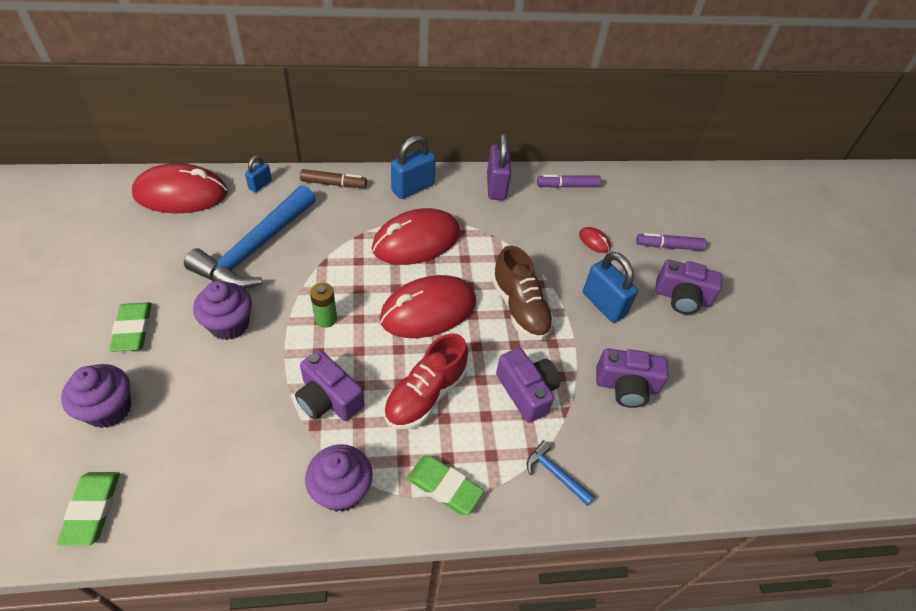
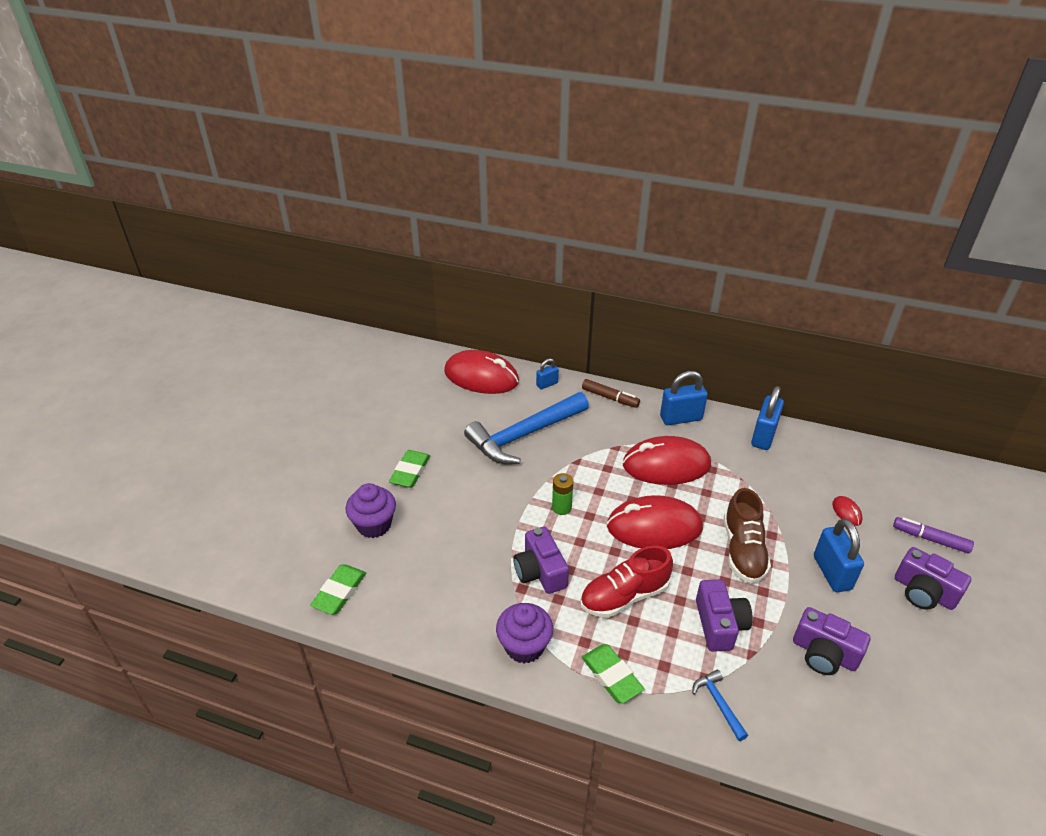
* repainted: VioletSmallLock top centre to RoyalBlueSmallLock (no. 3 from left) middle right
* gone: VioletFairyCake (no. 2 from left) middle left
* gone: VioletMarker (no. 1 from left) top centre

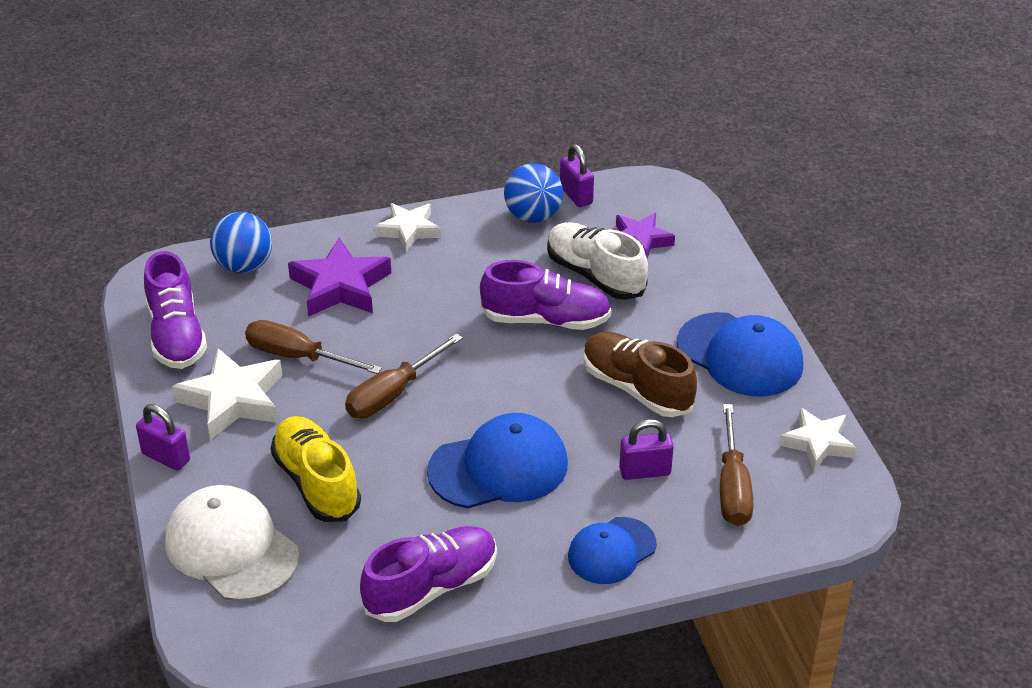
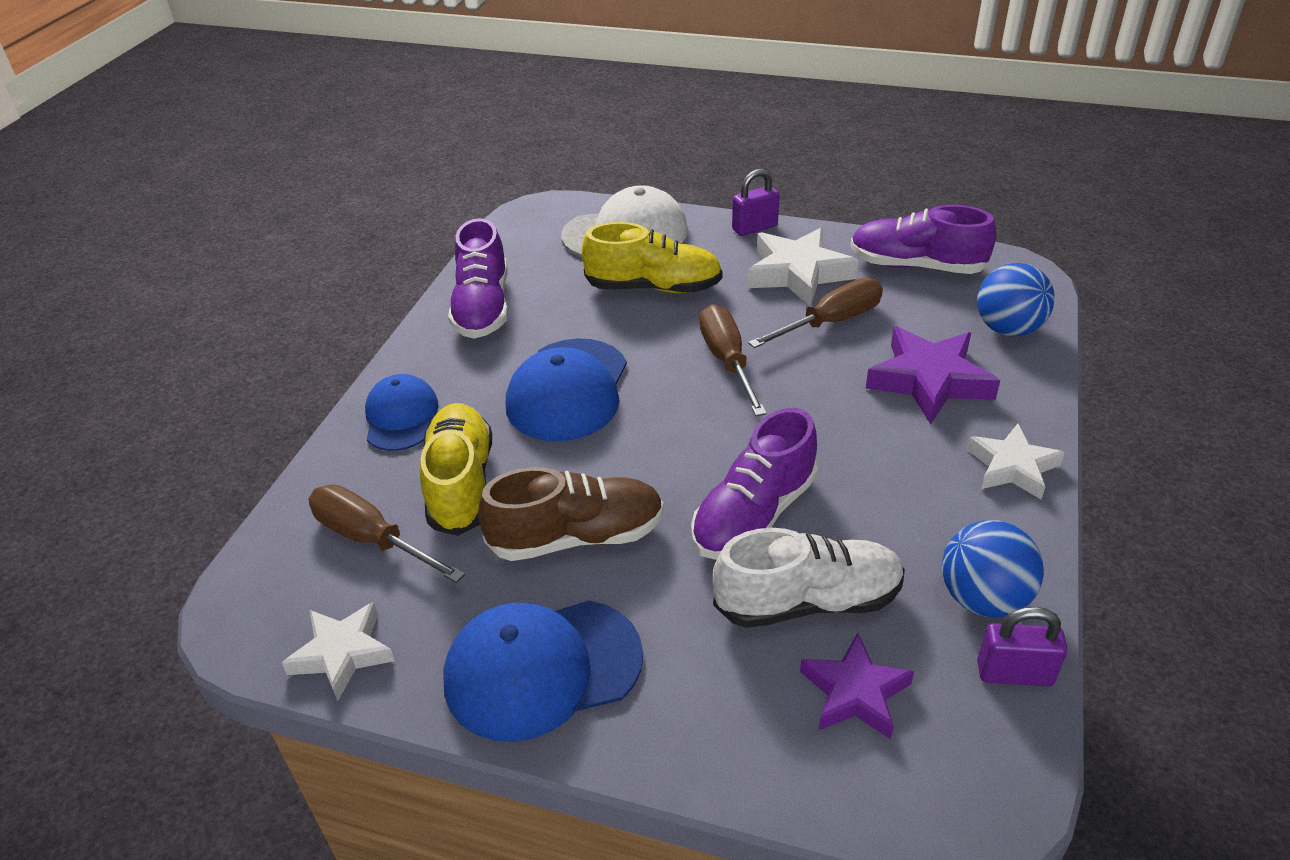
* swapped: VioletSmallLock (no. 3 from left) centre to GoldenShoe (no. 1 from left) centre

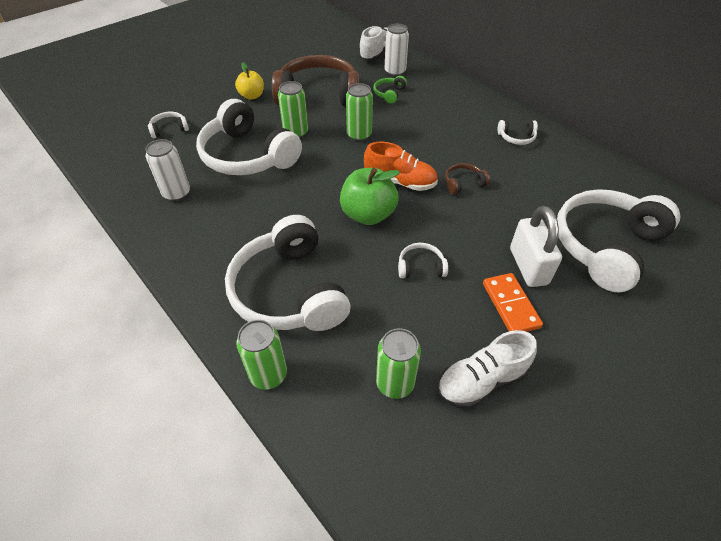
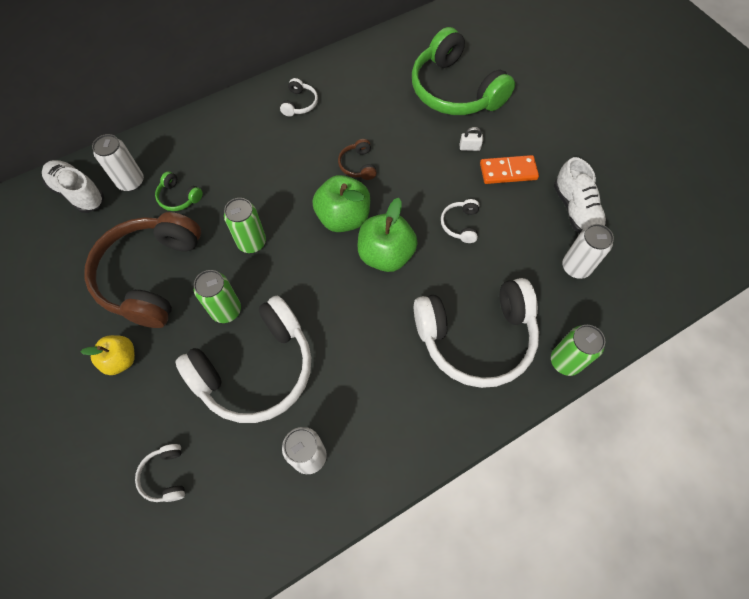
* swapped: OrangeShoe top centre to EmeraldApple (no. 1 from left) centre
* repainted: PureWhiteHeadphones (no. 6 from left) middle right to EmeraldHeadphones (no. 2 from left) top centre
* scaled: PureWhiteSmallLock middle right = top centre x0.45
* repainted: EmeraldSodaCan (no. 4 from left) bottom centre to PureWhiteSodaCan (no. 3 from left) middle right

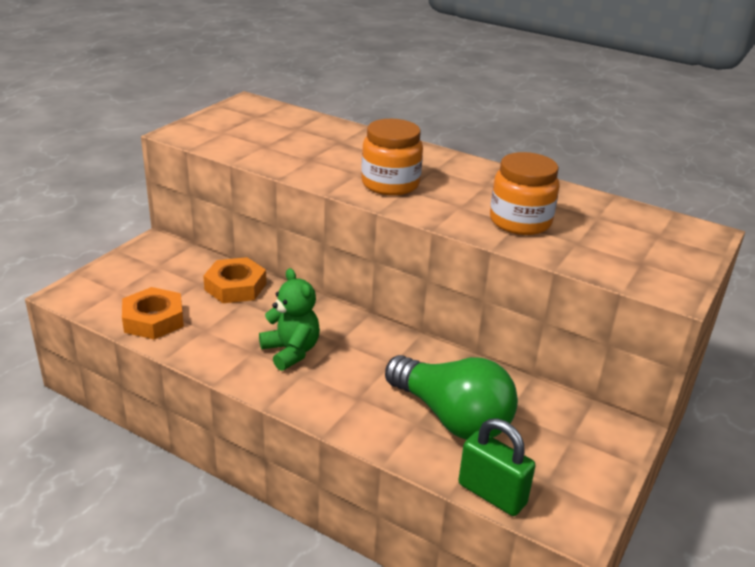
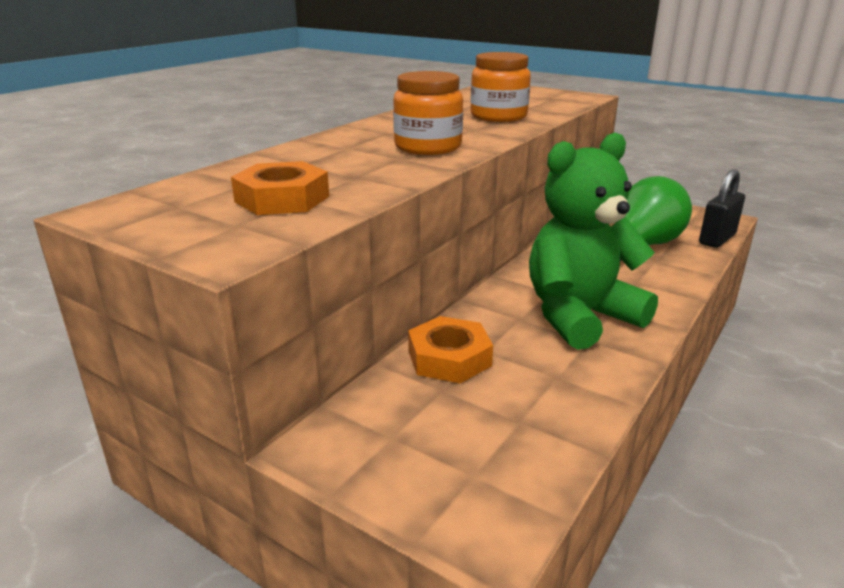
* shifted: OrangeHexagonNut (no. 1 from left) middle left to top left
* scaled: EmeraldTeddy centre = middle right x1.78
* repainted: EmeraldSmallLock bottom centre to BlackSmallLock middle right

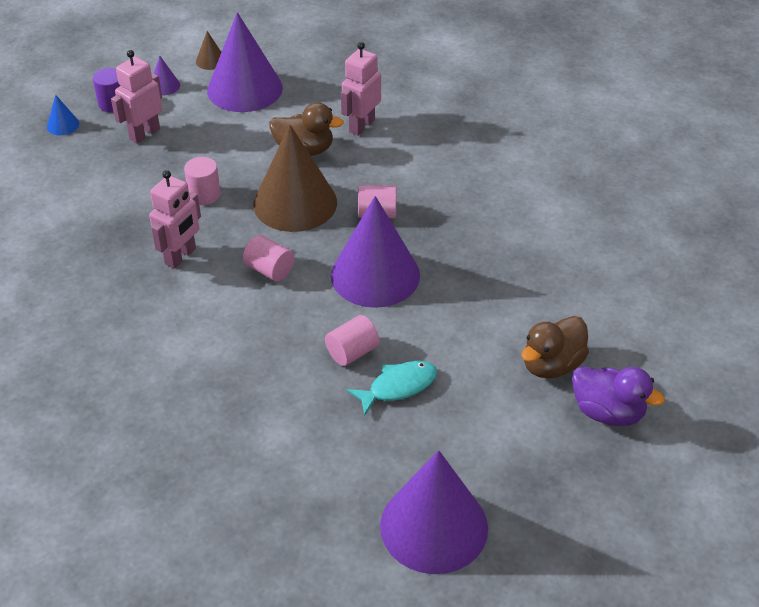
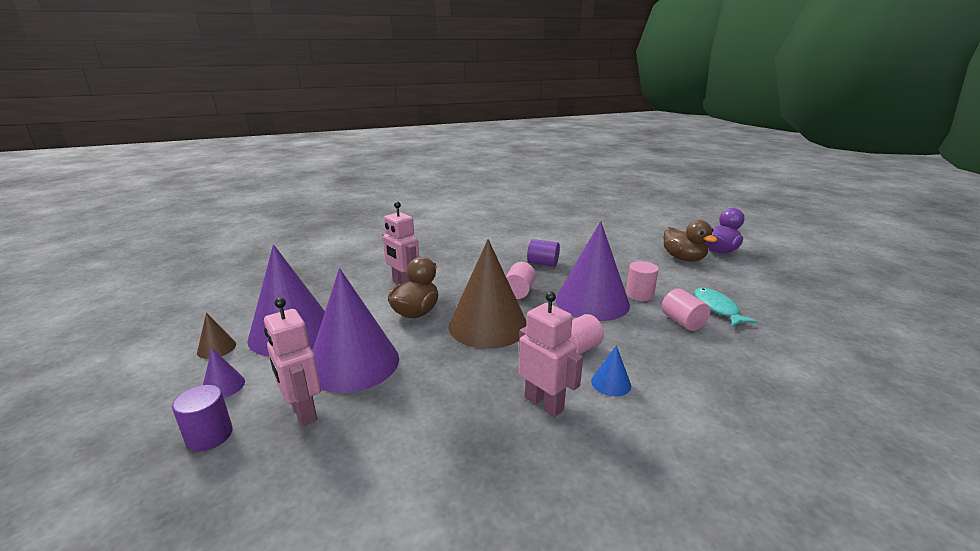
* shifted: VioletCone (no. 4 from left in the first image) bottom centre to VioletCone (no. 3 from left) centre
* new: VioletCylinderShape (no. 2 from left) centre
* shifted: RoyalBlueCone top left to bottom centre
* shifted: PinkCylinderShape (no. 1 from left in the first image) top left to PinkCylinderShape (no. 3 from left) centre

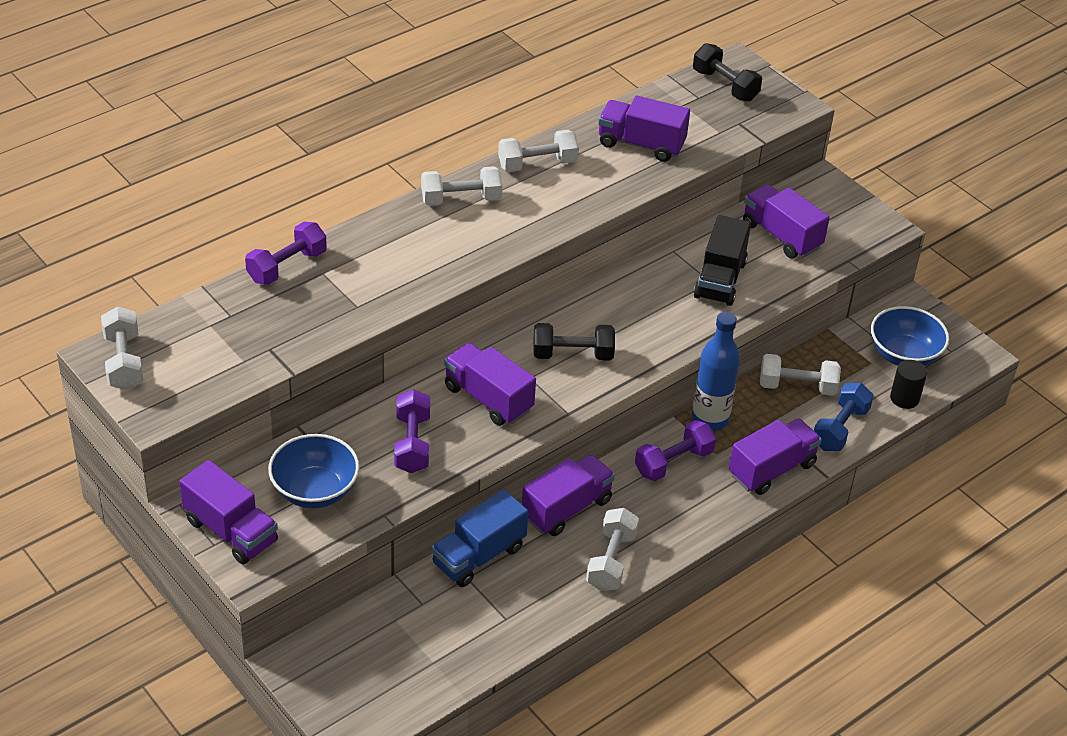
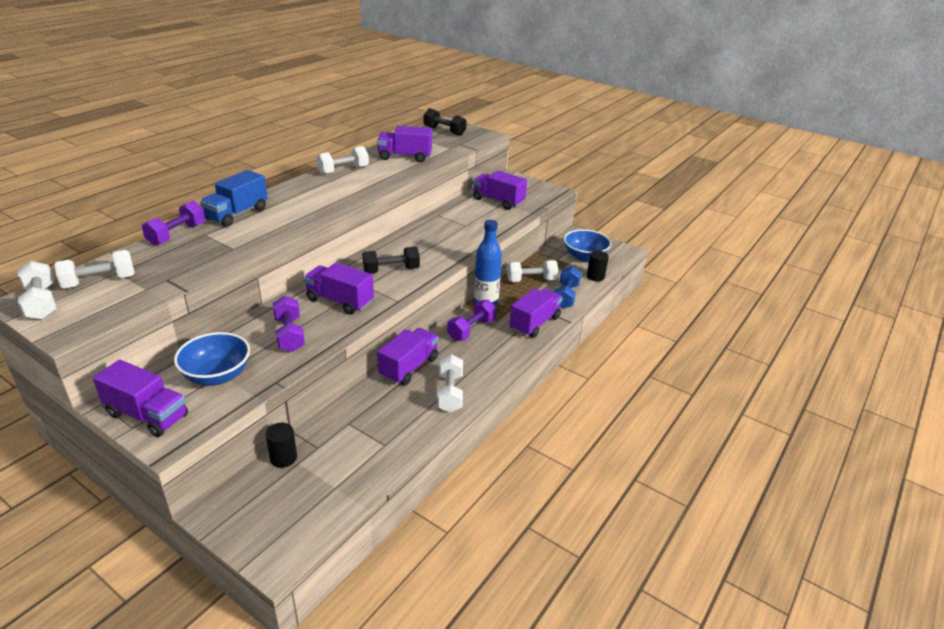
* shifted: PureWhiteHandWeight (no. 2 from left) top centre to middle left
* shifted: RoyalBlueTruck bottom centre to top left
* new: BlackCylinderShape (no. 1 from left) bottom left
* gone: BlackTruck middle right

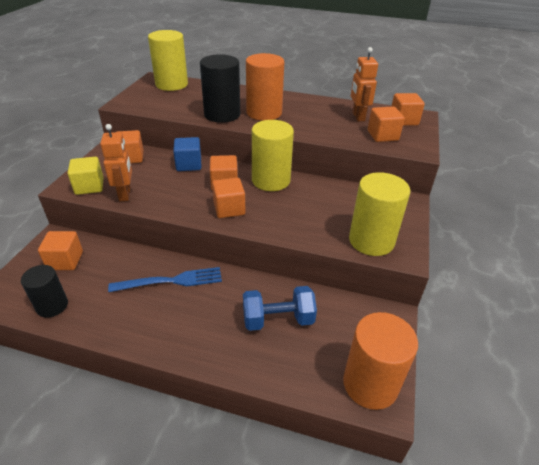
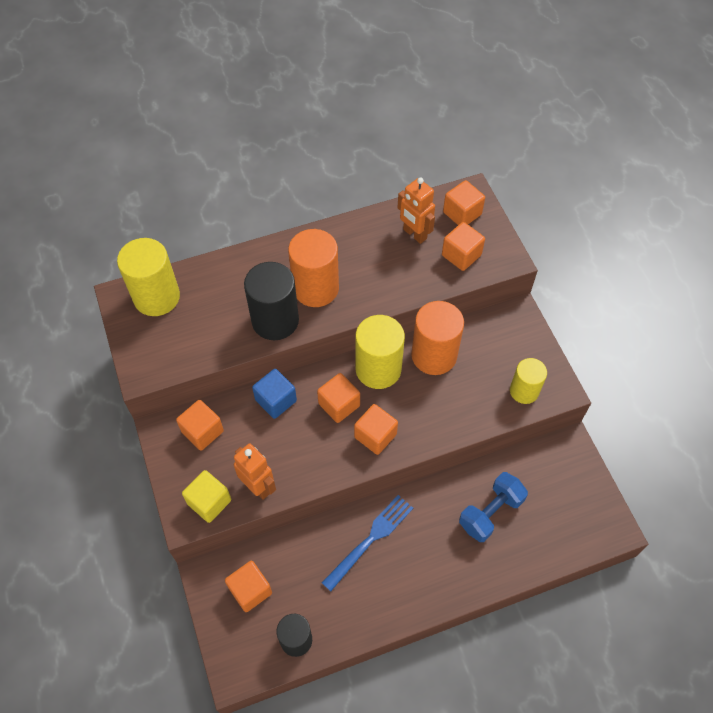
* shifted: OrangeCylinderShape (no. 2 from left) bottom right to centre
* scaled: GoldenCylinderShape (no. 3 from left) middle right = middle right x0.63

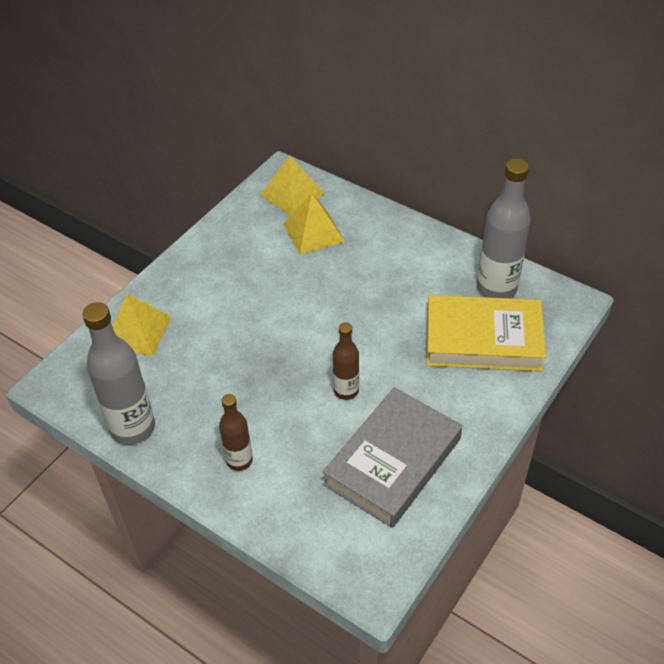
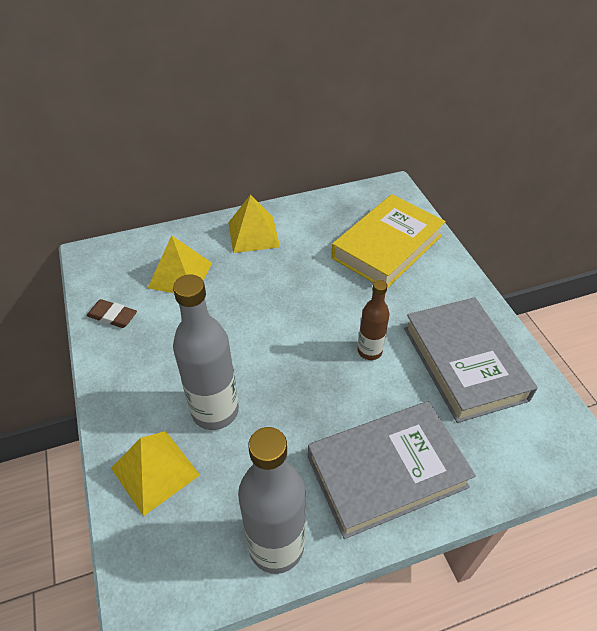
* new: BrownPencilEraser middle left
* shifted: GreyDrinkBottle (no. 2 from left in the first image) middle right to GreyDrinkBottle (no. 1 from left) centre
* shifted: GoldenPyramid (no. 2 from left in the first image) top centre to GoldenPyramid (no. 3 from left) centre
* swapped: BrownDrinkBottle (no. 1 from left) centre to GreyHardback (no. 1 from left) bottom centre

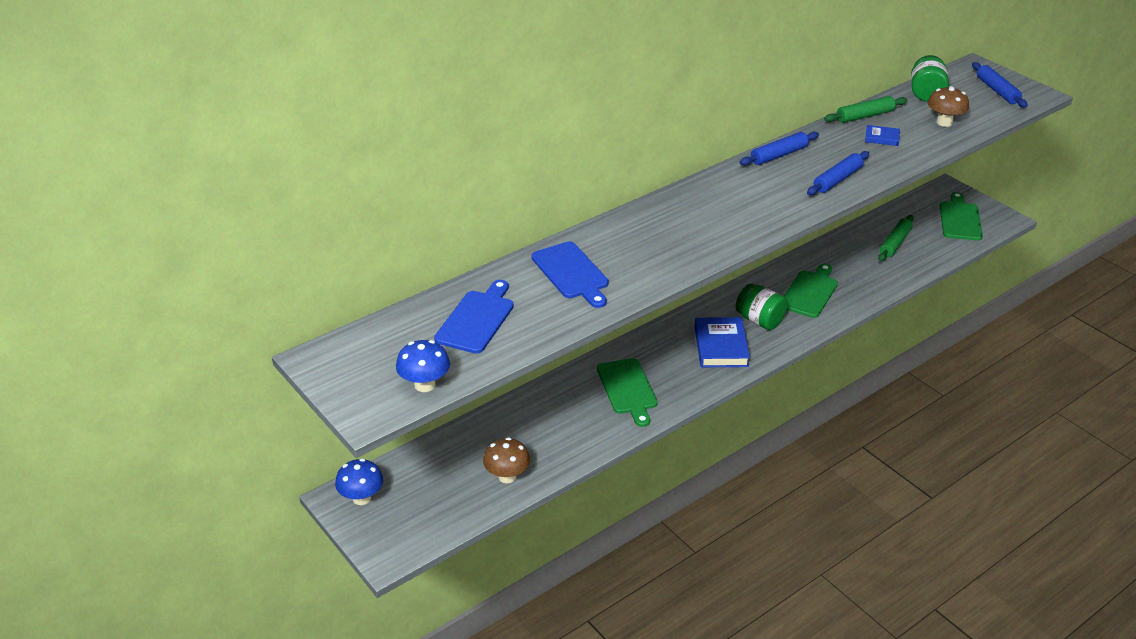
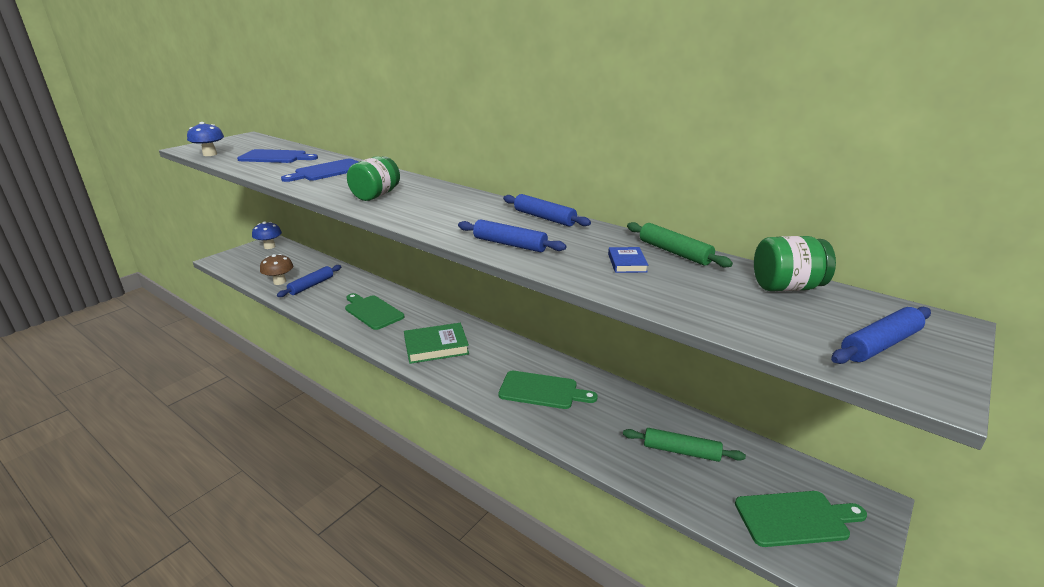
* new: RoyalBluePastryRoller (no. 1 from left) middle left
* rotated: EmeraldCuttingBoard (no. 1 from left) centre = centre 75 degrees clockwise
* shifted: EmeraldJar (no. 1 from left) middle right to top centre
* repainted: RoyalBlueHardback (no. 1 from left) centre to EmeraldHardback centre
* gone: BrownToadstool (no. 2 from left) top right

